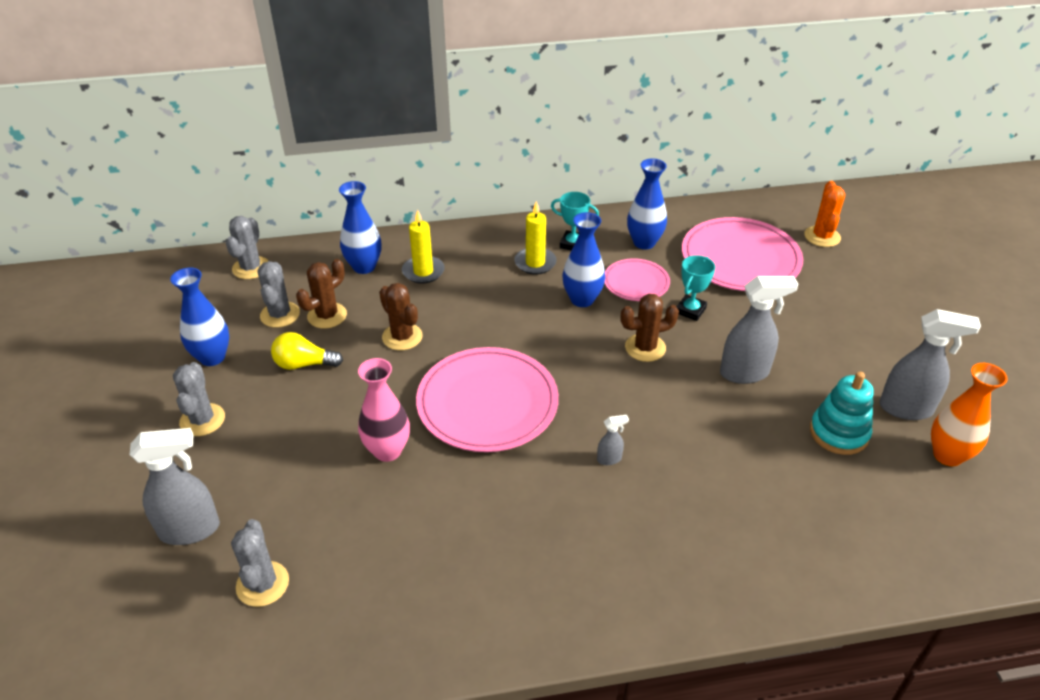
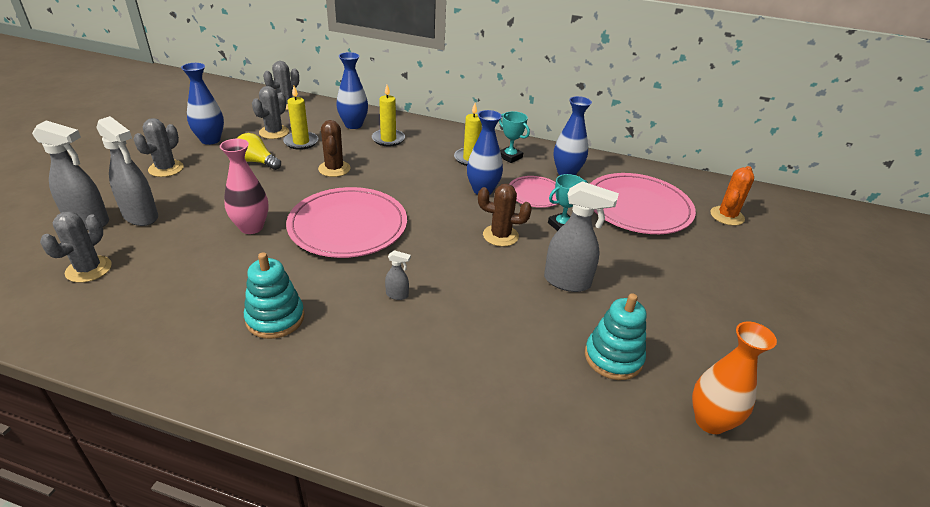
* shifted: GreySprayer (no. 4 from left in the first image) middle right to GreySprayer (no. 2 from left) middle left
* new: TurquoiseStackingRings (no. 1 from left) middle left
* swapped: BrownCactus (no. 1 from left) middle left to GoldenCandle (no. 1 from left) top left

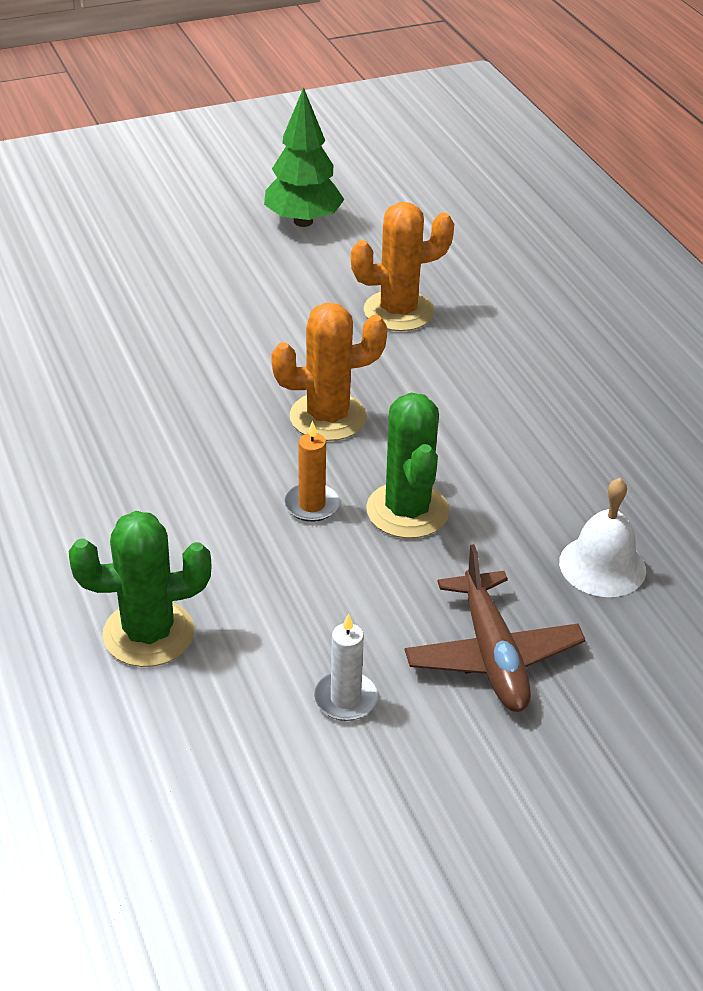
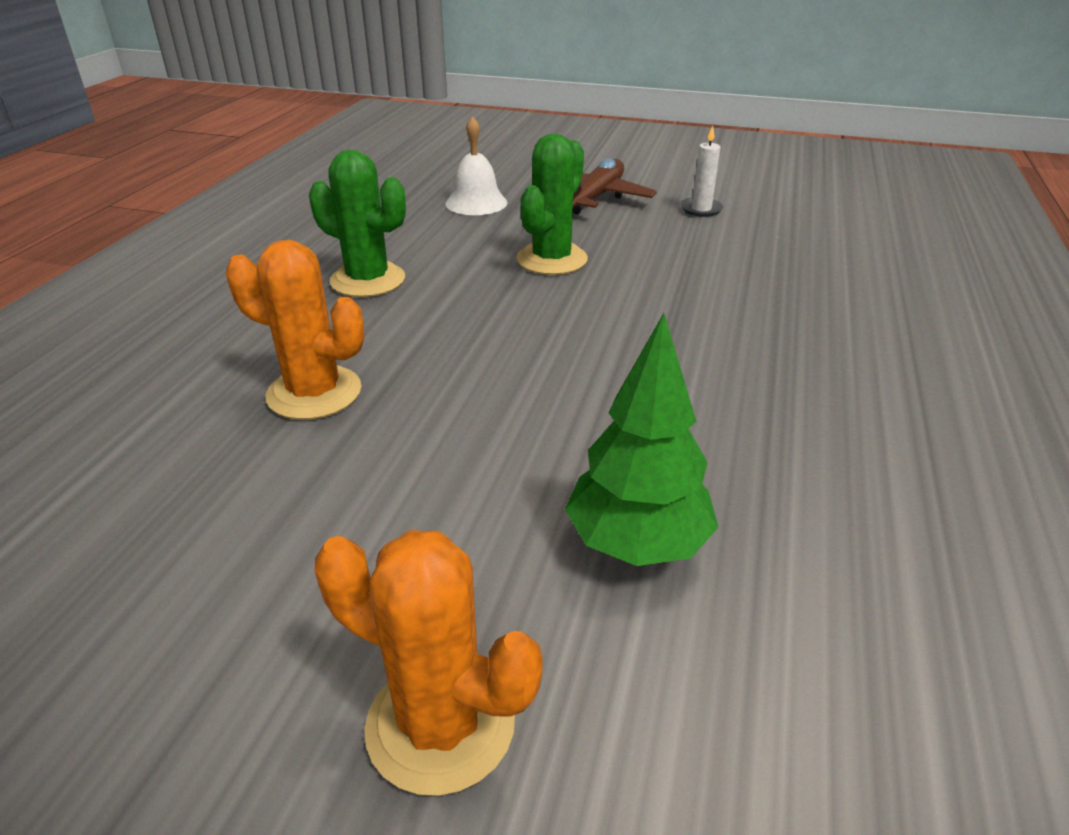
* shifted: EmeraldCactus (no. 1 from left) middle left to top centre
* shifted: OrangeCactus (no. 1 from left in the first image) centre to OrangeCactus (no. 2 from left) bottom centre
* shifted: EmeraldToyTree top centre to centre
* gone: OrangeCandle centre

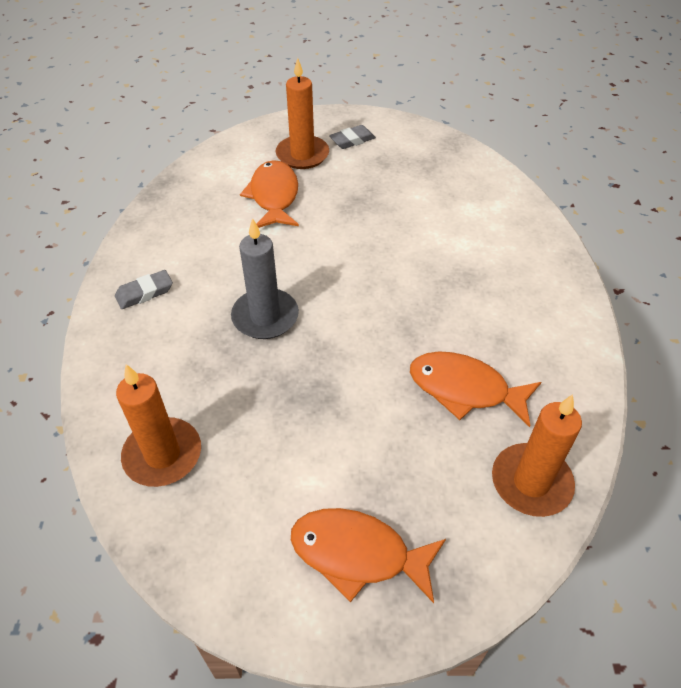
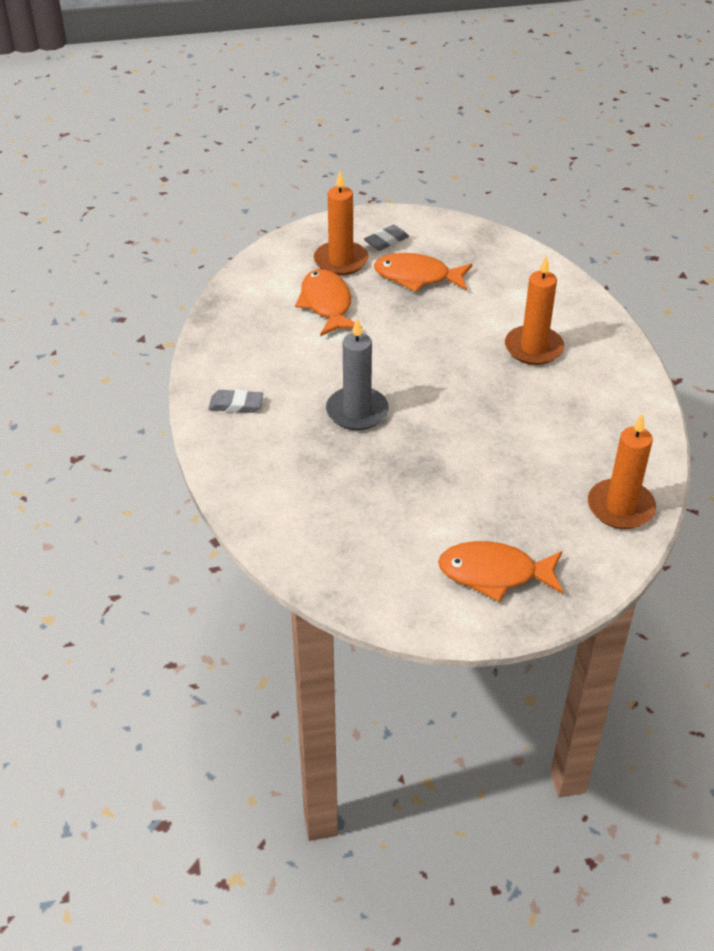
* rotated: GreyPencilEraser (no. 1 from left) middle left = middle left 45 degrees clockwise
* shifted: OrangeFish (no. 3 from left in the first image) middle right to OrangeFish (no. 2 from left) top centre
* shifted: OrangeCandle (no. 1 from left in the first image) middle left to OrangeCandle (no. 2 from left) top right

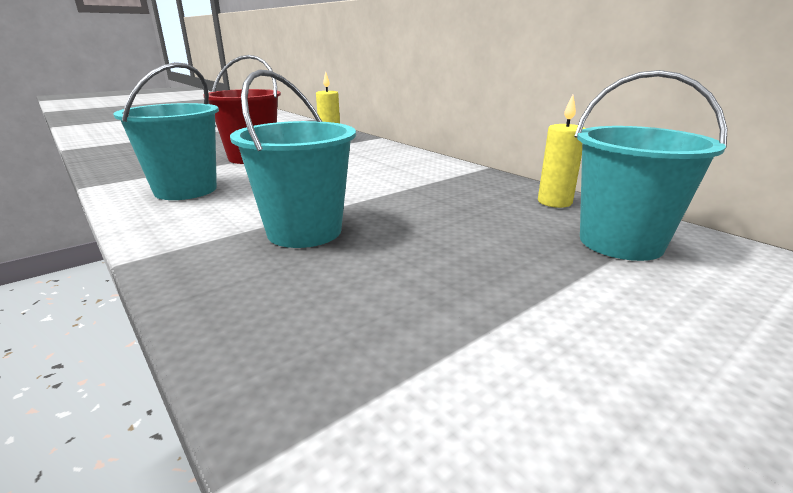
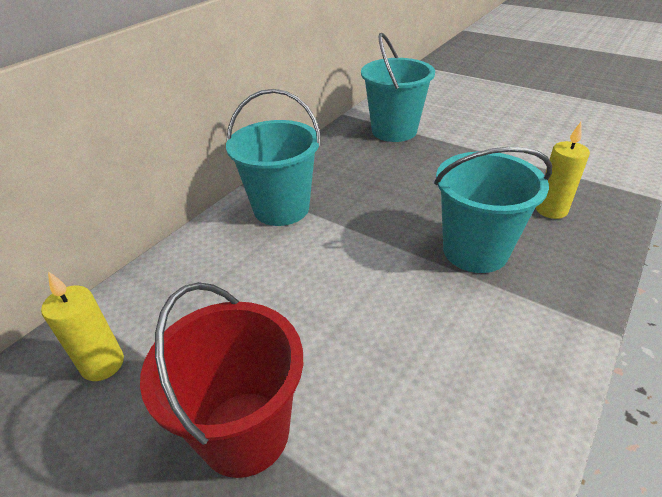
* shifted: TurquoisePail (no. 1 from left) top left to top centre
* shifted: GoldenCandle (no. 2 from left) top right to middle right

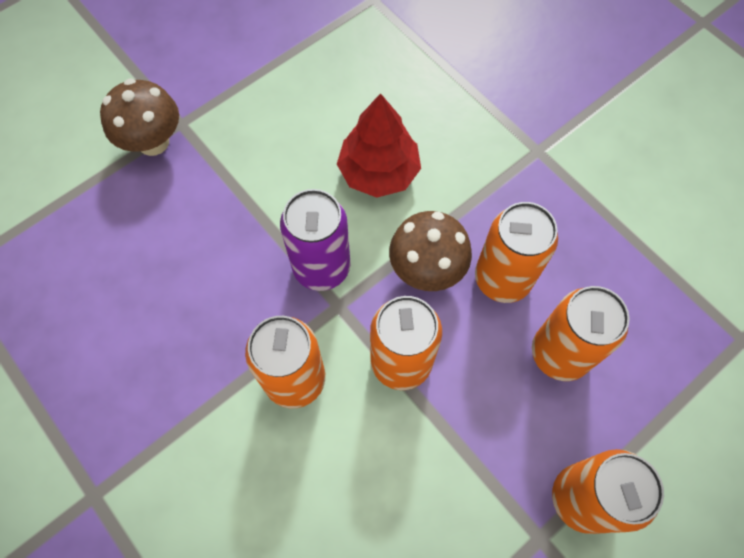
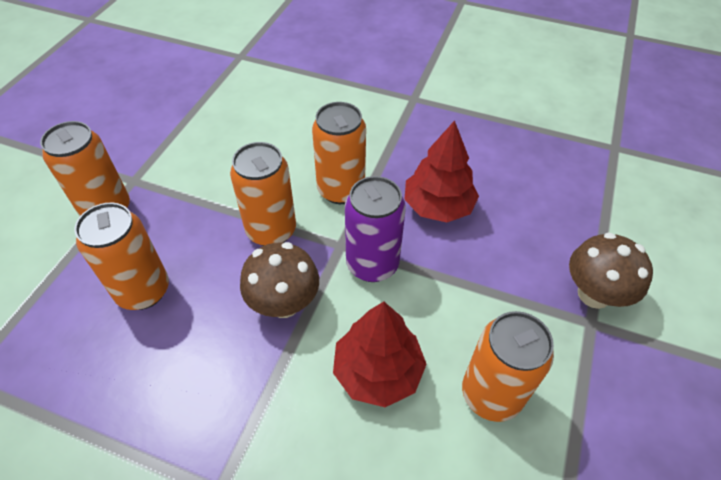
* new: RedToyTree (no. 2 from left) centre
* shifted: OrangeSodaCan (no. 3 from left in the first image) middle right to OrangeSodaCan (no. 5 from left) bottom right

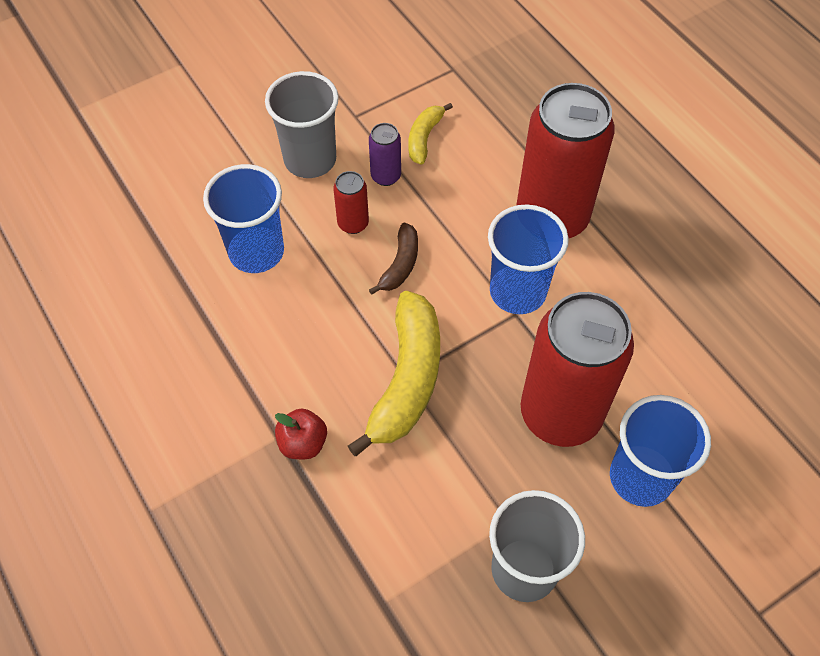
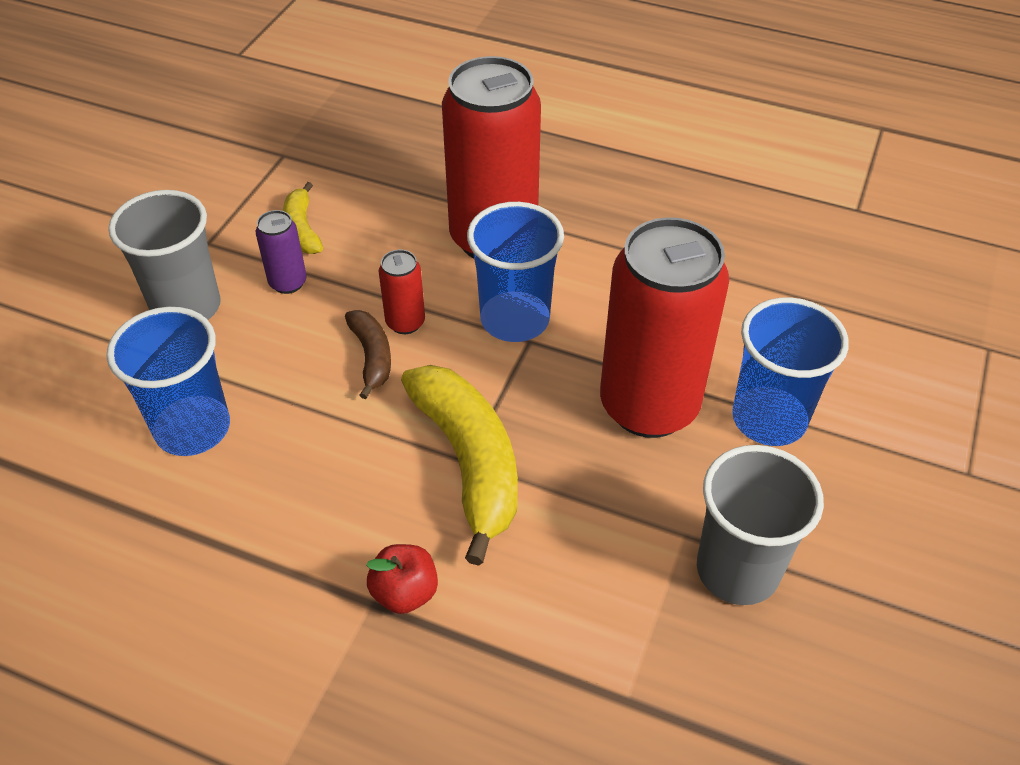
* shifted: RedSodaCan (no. 1 from left) top centre to centre

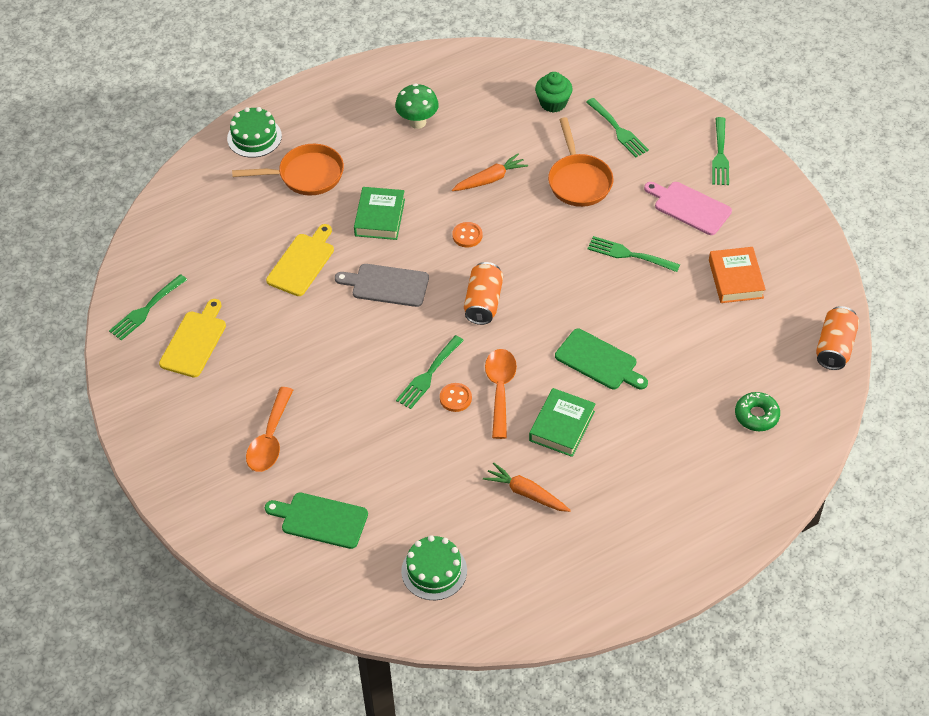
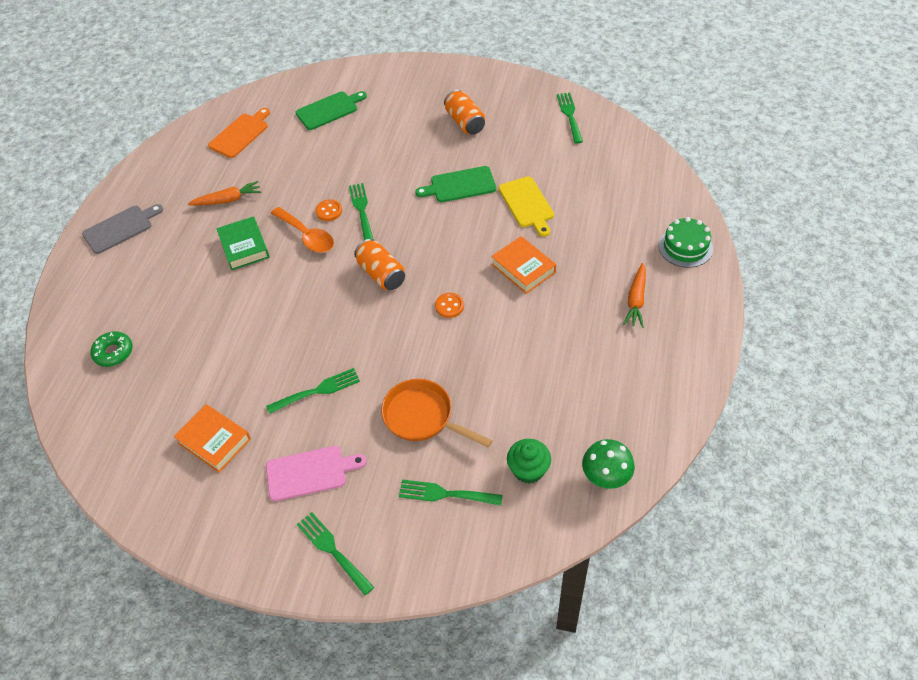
* shifted: GreyCuttingBoard centre to middle left
* swapped: EmeraldGateau (no. 2 from left) bottom centre to OrangeCuttingBoard top left
* shifted: EmeraldCuttingBoard (no. 2 from left) centre to top centre
* shifted: OrangeSodaCan (no. 2 from left) middle right to top centre
* repainted: EmeraldHardback (no. 1 from left) top centre to OrangeHardback (no. 2 from left) centre
* shifted: EmeraldToadstool top centre to bottom centre
* shifted: OrangeToyCarrot (no. 1 from left in the first image) top centre to OrangeToyCarrot (no. 2 from left) middle right
* gone: GoldenCuttingBoard (no. 1 from left) middle left
* gone: OrangePan (no. 1 from left) top left
* gone: OrangeTeaspoon (no. 1 from left) middle left

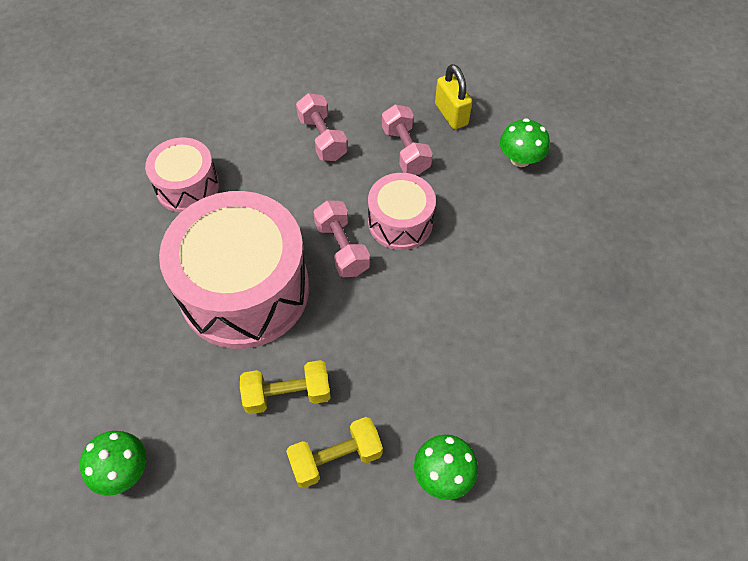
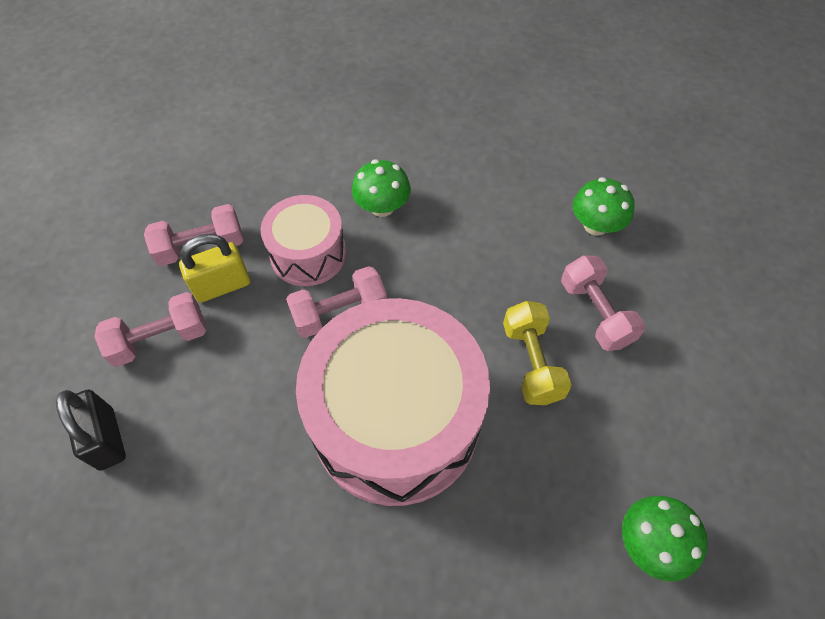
* new: BlackSmallLock bottom left
* shifted: GoldenSmallLock top centre to middle left
* shifted: EmeraldToadstool (no. 3 from left in the first image) top right to EmeraldToadstool (no. 1 from left) top centre
* repainted: GoldenHandWeight (no. 2 from left) bottom centre to PinkHandWeight (no. 4 from left) middle right
* gone: PinkToyDrum (no. 1 from left) top left

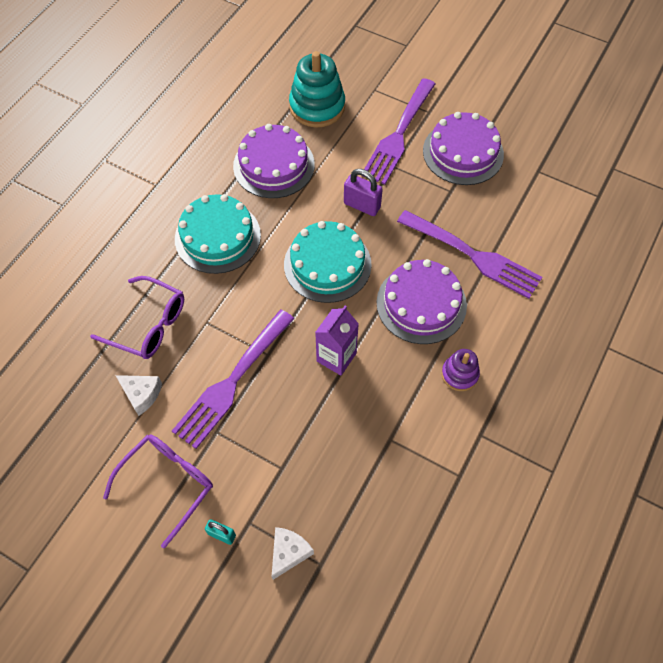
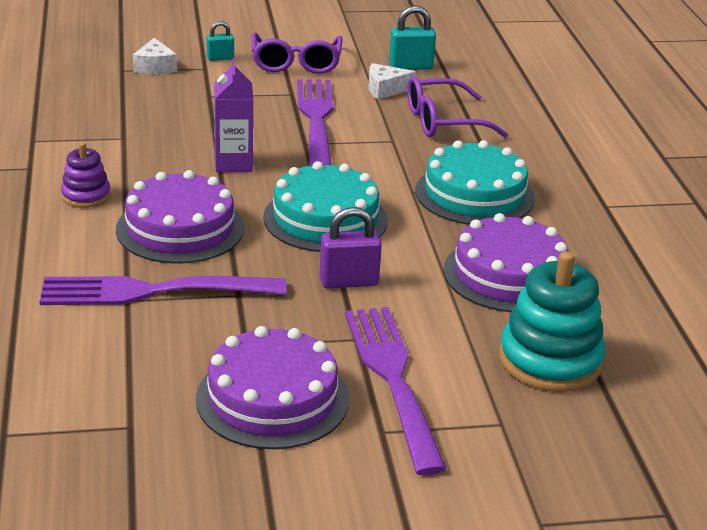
* new: TurquoiseSmallLock (no. 2 from left) top centre

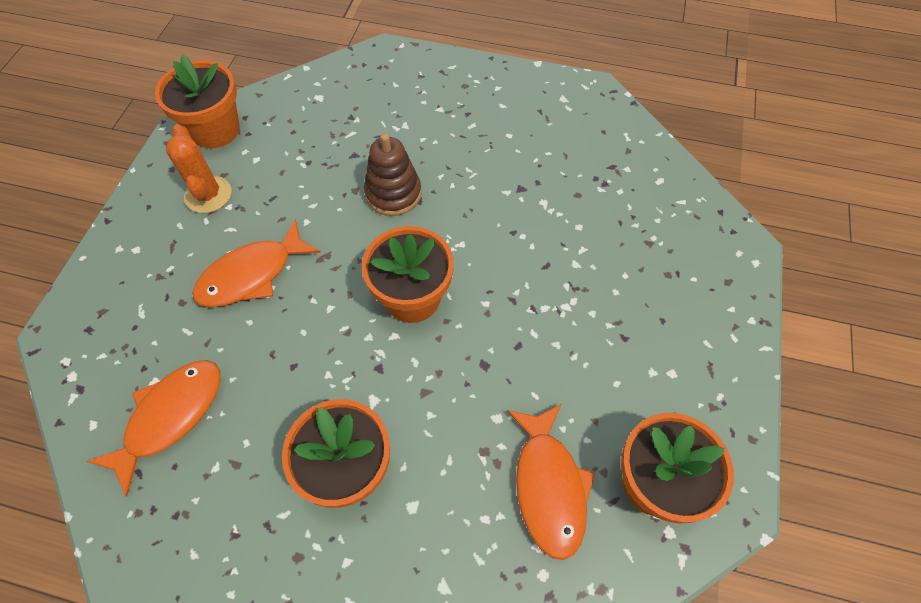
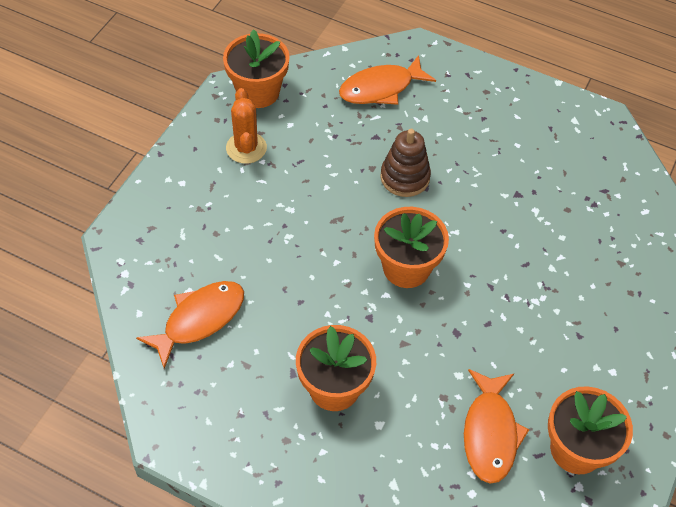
* shifted: OrangeFish (no. 2 from left) middle left to top centre

